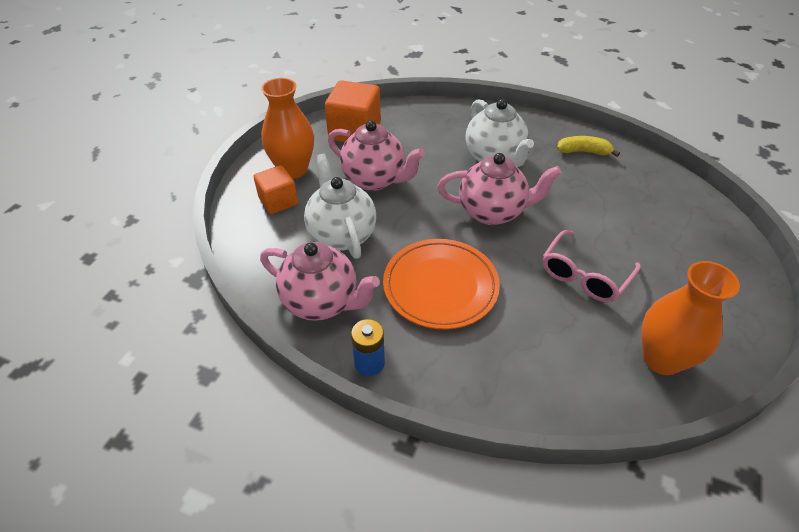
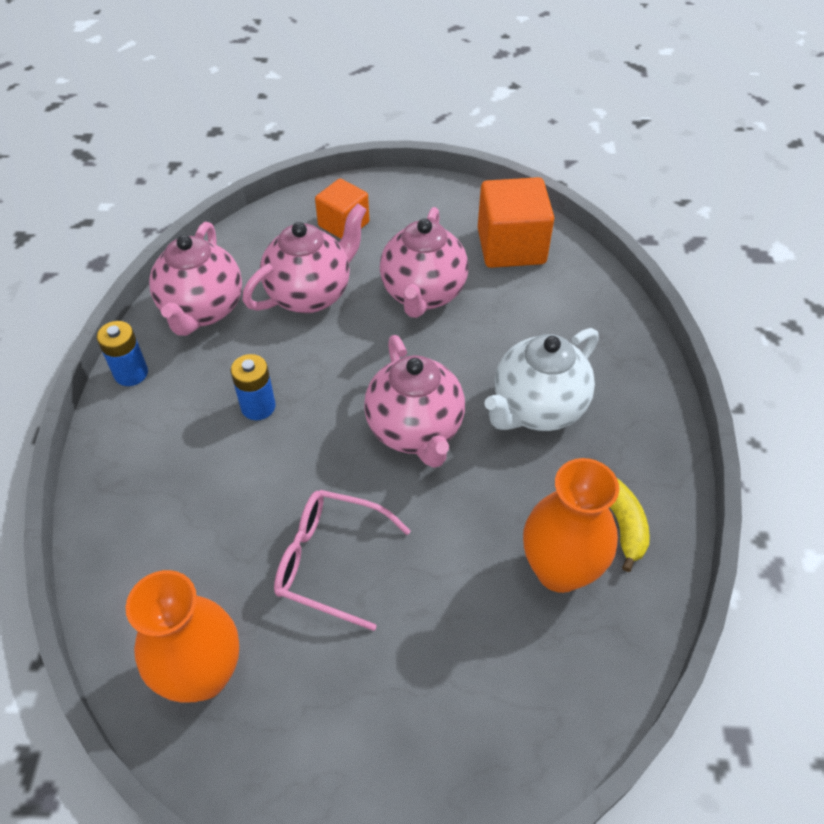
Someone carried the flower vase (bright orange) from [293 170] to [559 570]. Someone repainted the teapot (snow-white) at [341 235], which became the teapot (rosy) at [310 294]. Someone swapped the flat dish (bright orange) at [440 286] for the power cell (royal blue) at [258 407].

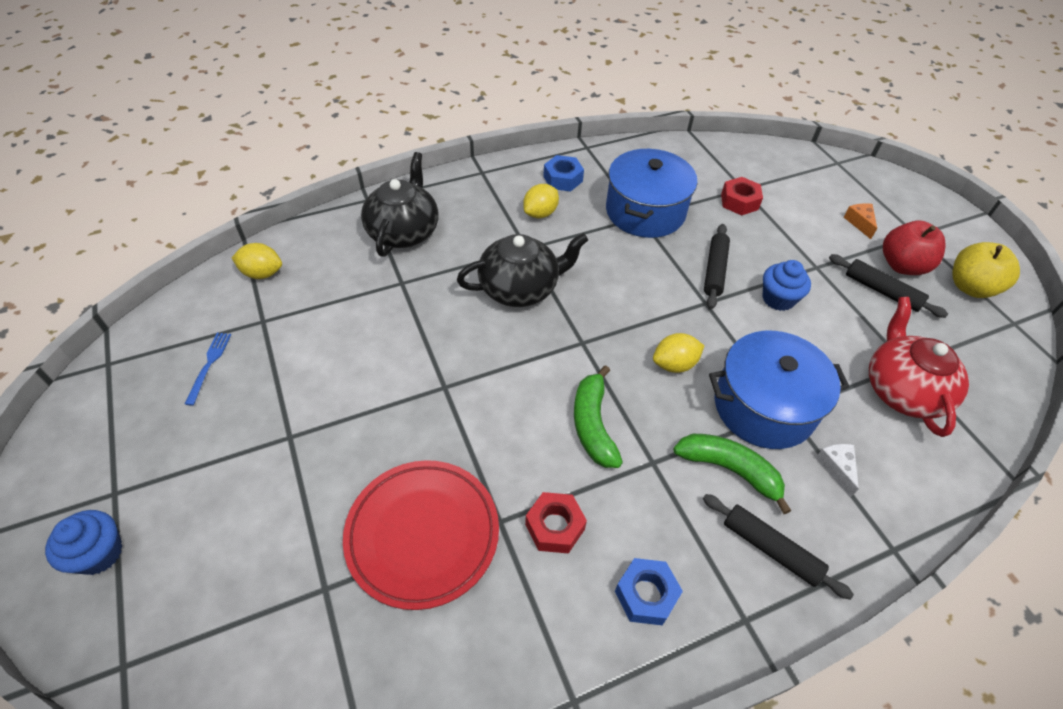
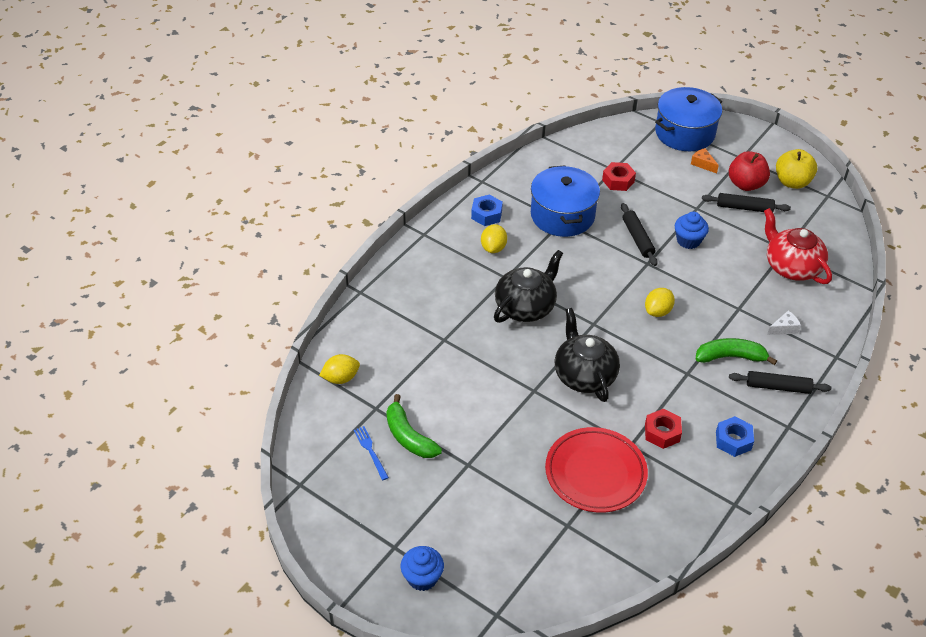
Someone carried the teapot (ebony) from [404 231] to [584 375]. Someone carried the pot (royal blue) from [764 406] to [685 133]. Someone carried the banana (green) from [593 424] to [408 436]. Someone rotated the cheese (snow-white) at [836 468] by 105 degrees clockwise.

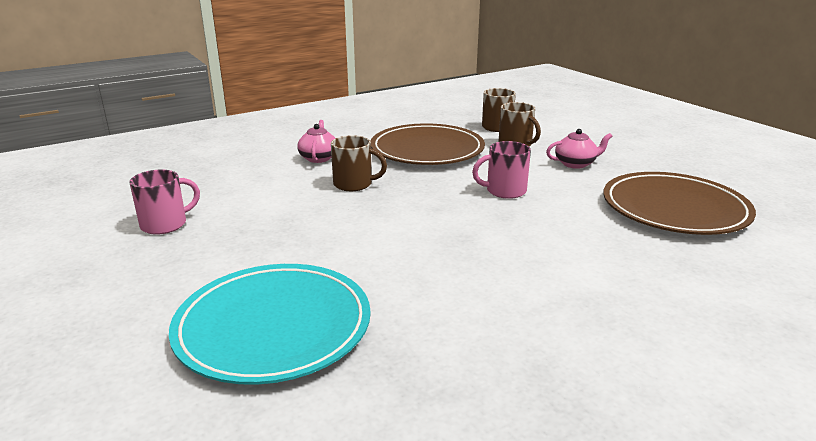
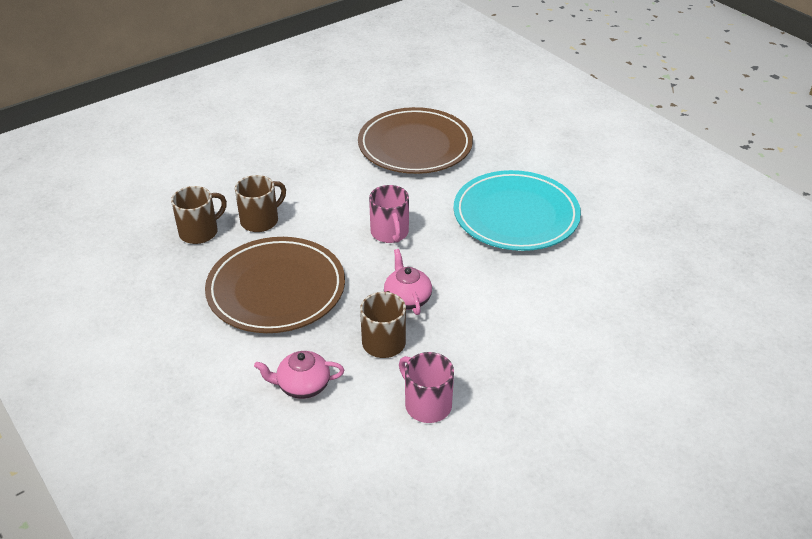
Someone carried the teapot (rosy) from [575 164] to [407 299]. Someone carried the tea mug (rosy) from [165 224] to [426 404]. Someone carried the flat dish (teal) from [273 327] to [516 215].

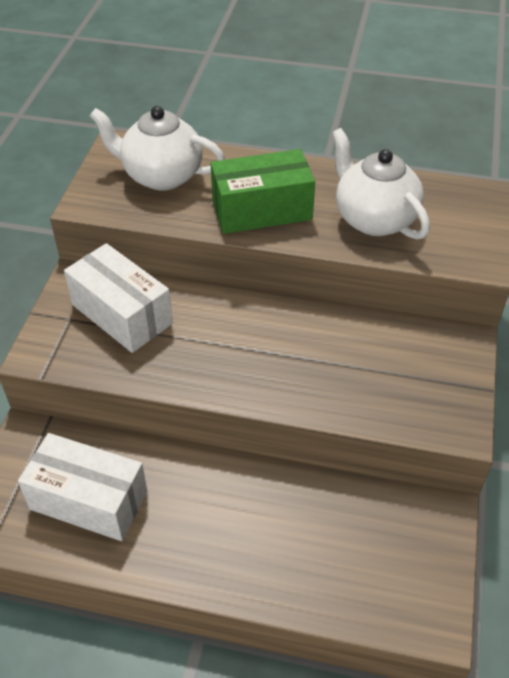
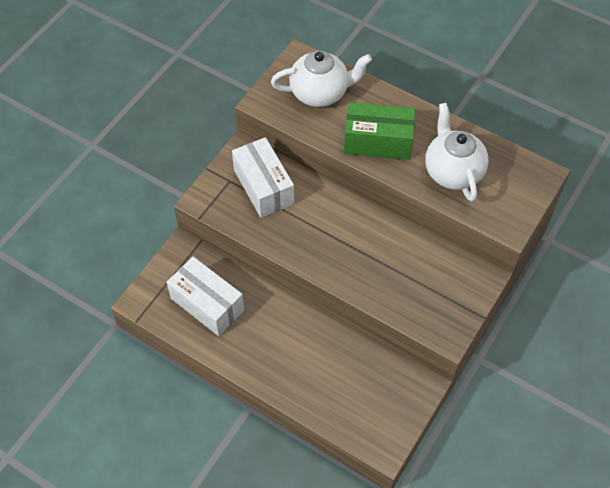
Someone rotated the teapot (snow-white) at [161 176] by 135 degrees clockwise.

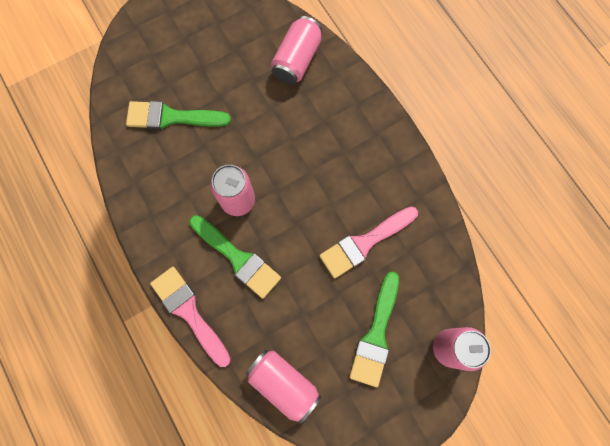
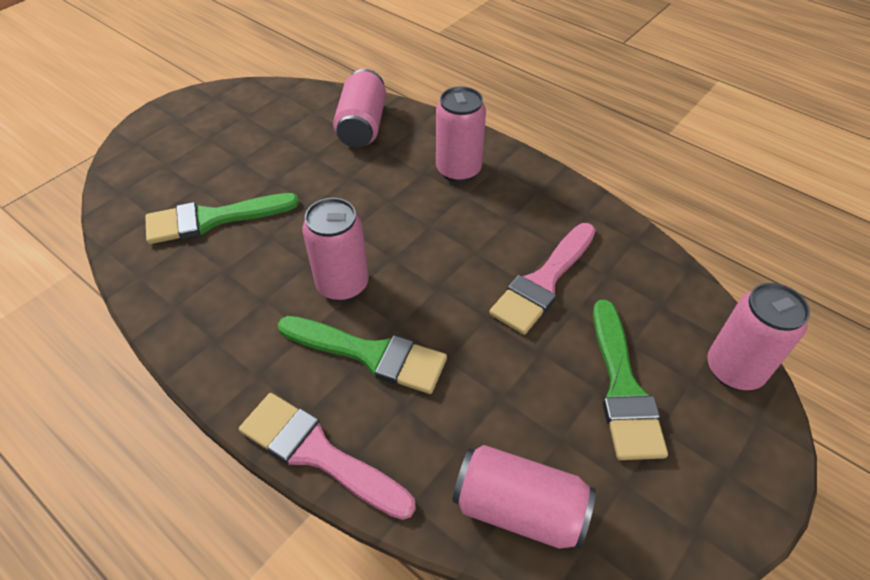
Someone put down the tin (rosy) at [458 170].

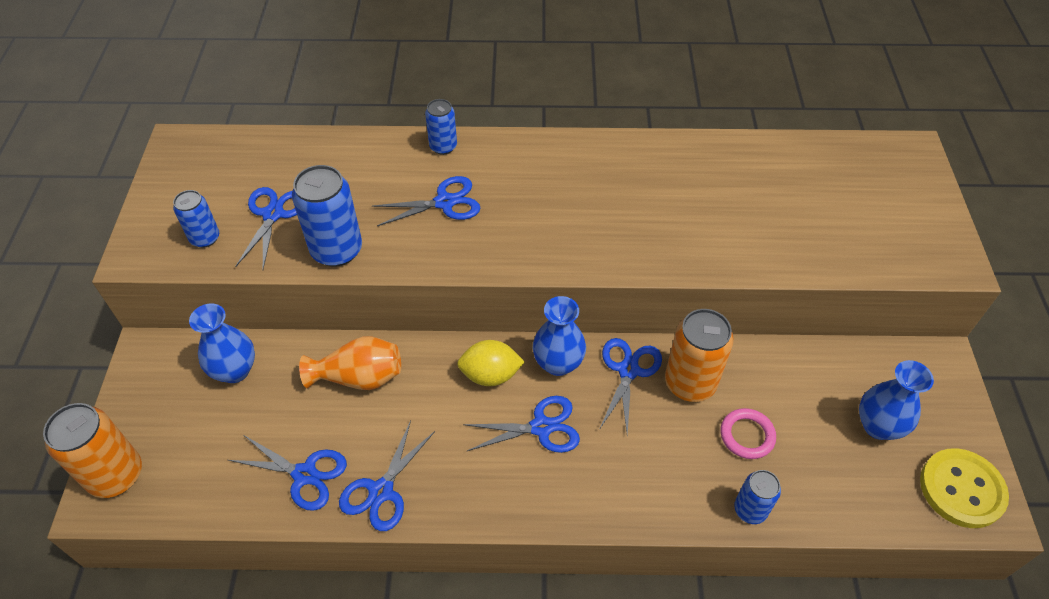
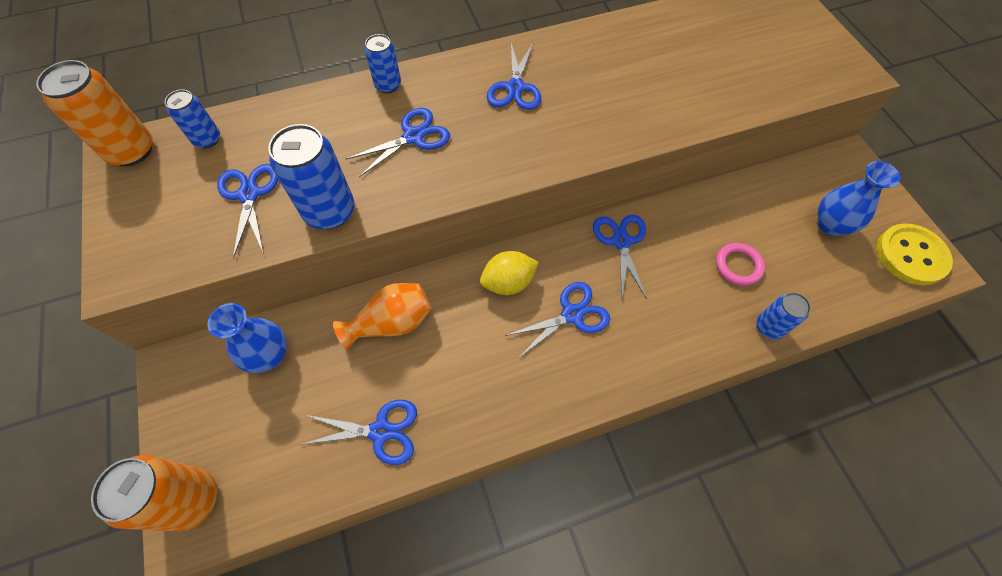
Someone carried the tin (royal blue) from [205 238] to [207 139]. Someone took away the flower vase (royal blue) at [558 363]. Someone carried the tin (bright orange) from [690 383] to [131 151]. Someone carried the pair of scissors (royal blue) from [381 491] to [515 88].

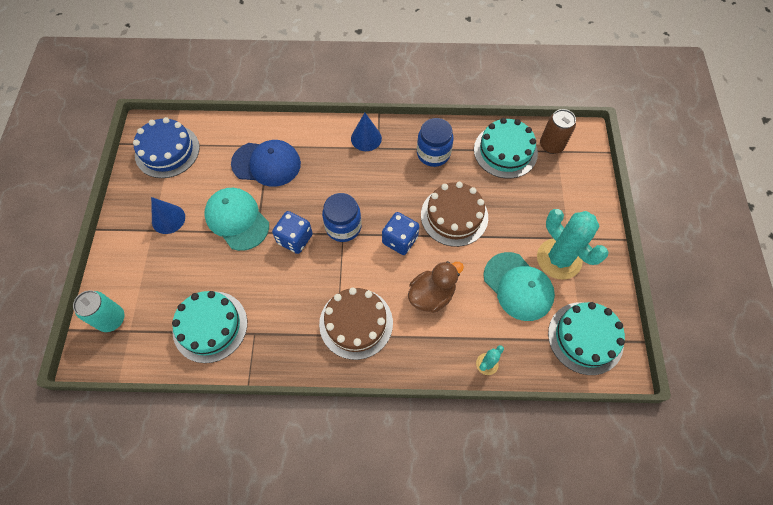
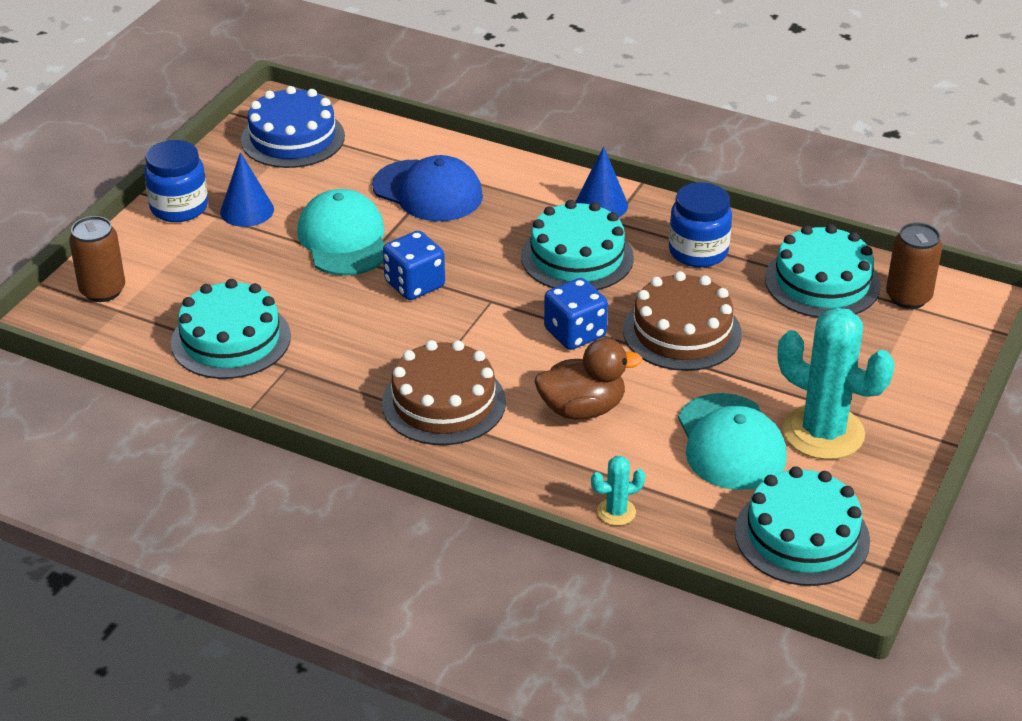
Someone carried the jar (royal blue) from [343 227] to [179 207]. Someone rotated the prickly plant (teal) at [559 259] by 45 degrees counterclockwise. Someone repainted the tin (teal) at [111 319], which became the tin (russet) at [103 290]. Someone put down the layer cake (teal) at [577 257].

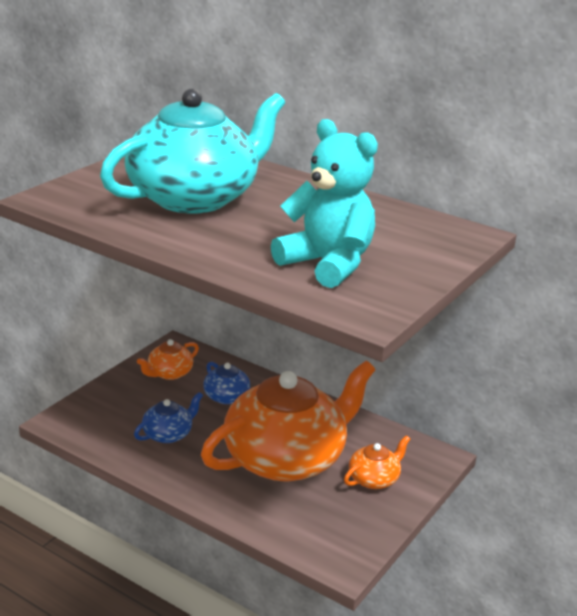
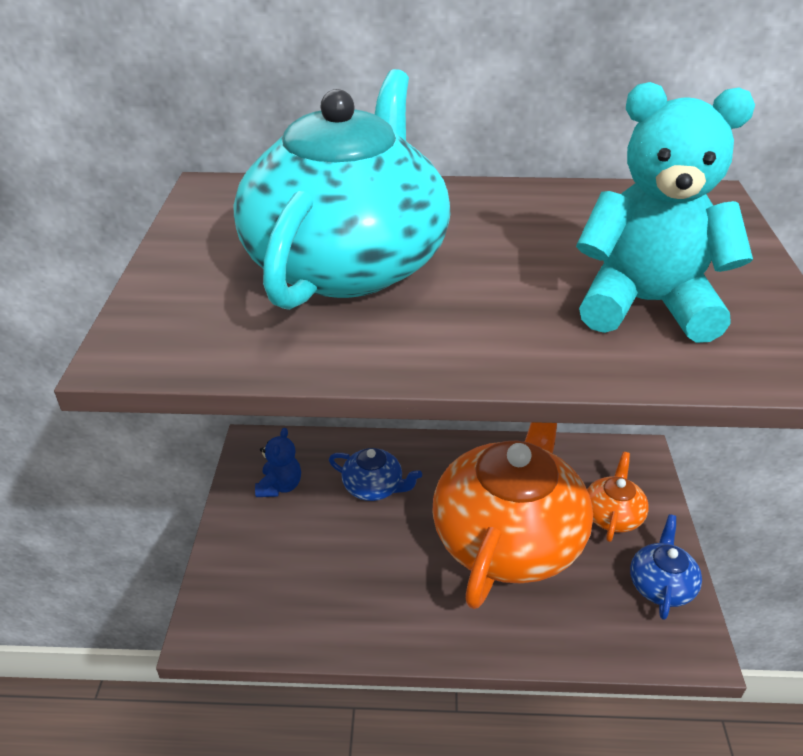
Someone swapped the teapot (bright orange) at [169 373] for the teddy bear (royal blue) at [280 486]. Someone carried the teapot (royal blue) from [168 434] to [661 585].

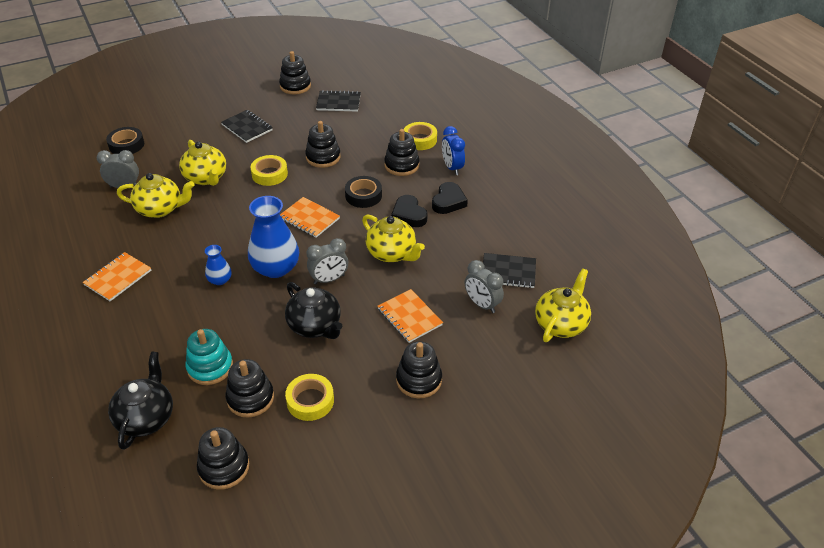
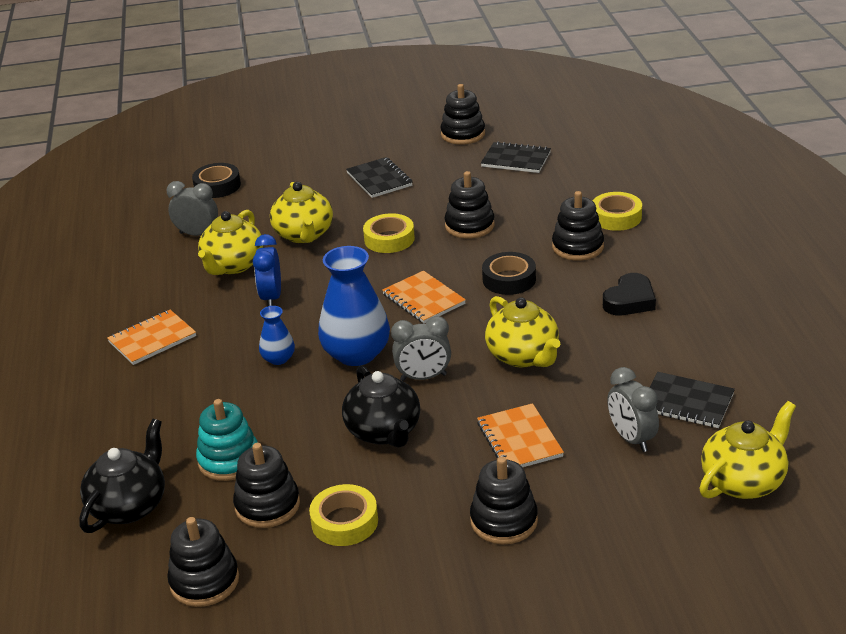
Someone carried the alarm clock (royal blue) from [452 168] to [271 298]. Someone rotated the teapot (yellow) at [160 209] by 90 degrees clockwise. Someone took away the heart shape (ebony) at [409 215].

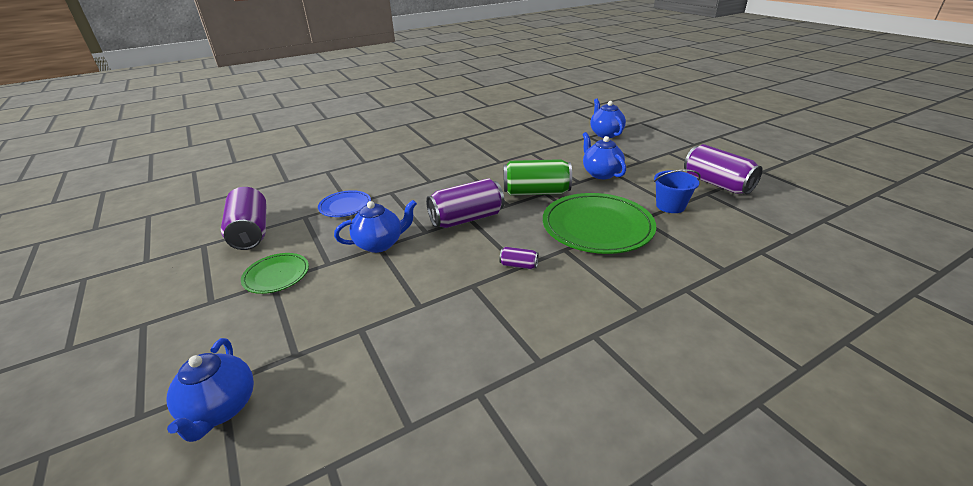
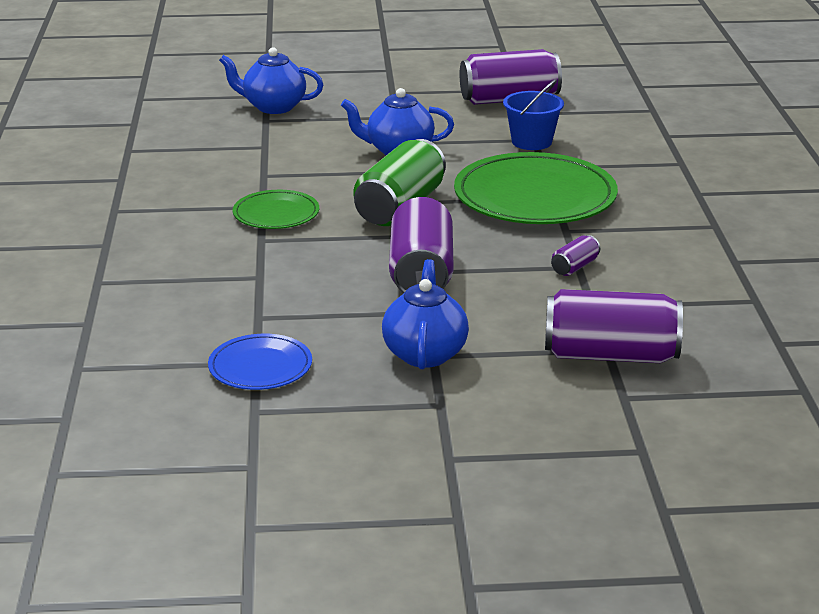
Someone carried the tin (purple) from [250 232] to [610 355]. Someone carried the flat dish (green) from [276 275] to [276 214]. Someone took away the teapot (royal blue) at [221 409].

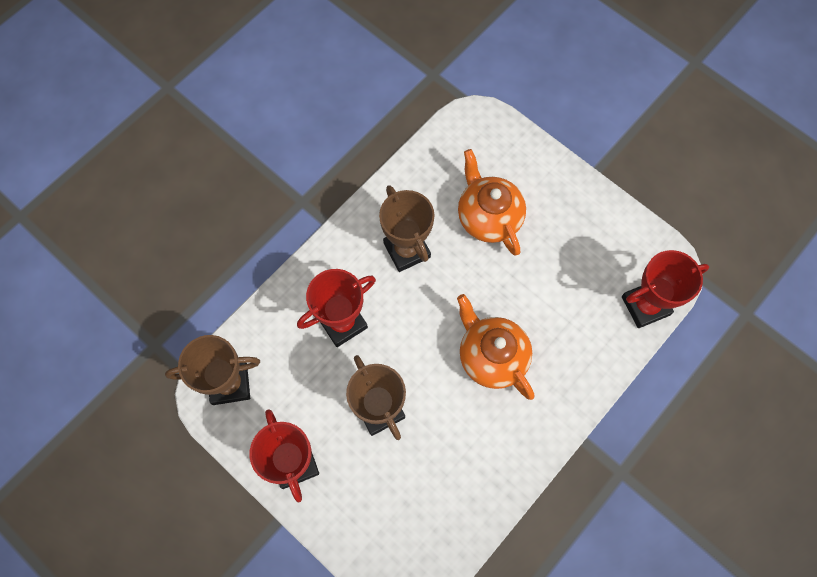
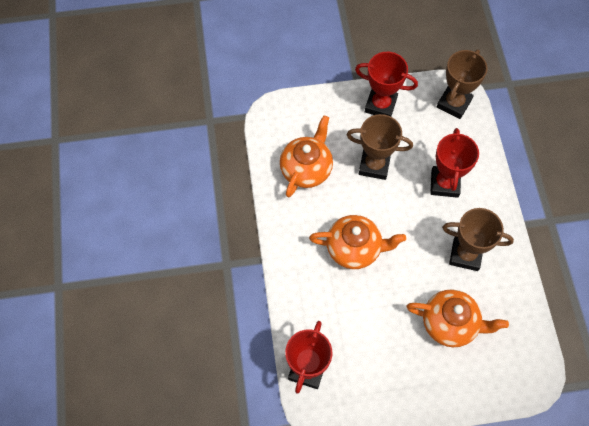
Someone put down the teapot (bright orange) at [306 169].

